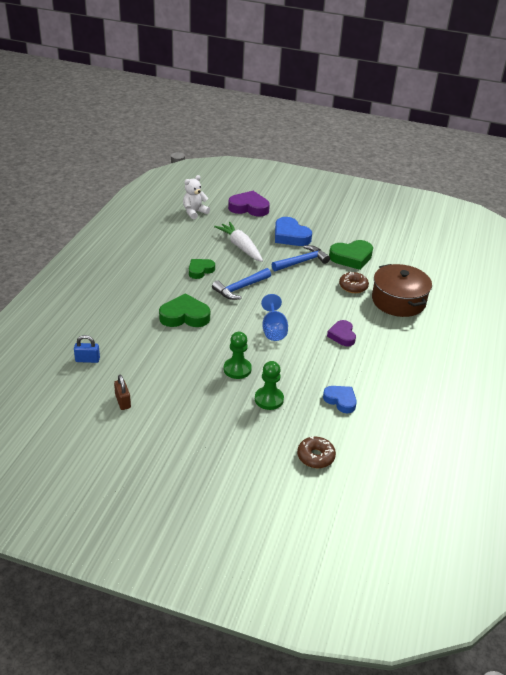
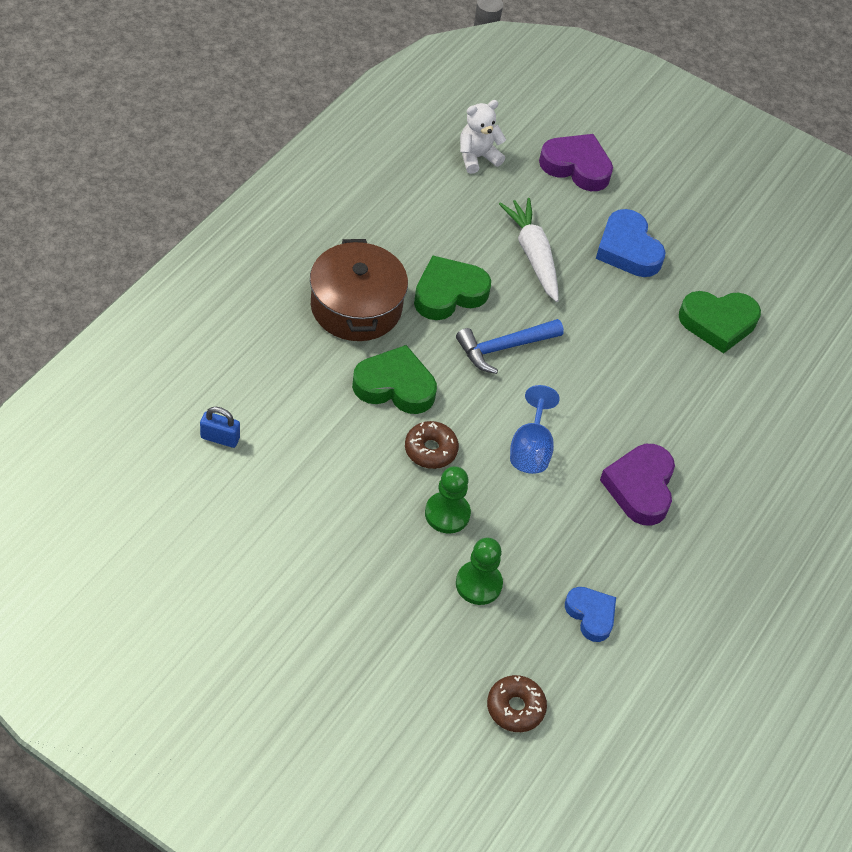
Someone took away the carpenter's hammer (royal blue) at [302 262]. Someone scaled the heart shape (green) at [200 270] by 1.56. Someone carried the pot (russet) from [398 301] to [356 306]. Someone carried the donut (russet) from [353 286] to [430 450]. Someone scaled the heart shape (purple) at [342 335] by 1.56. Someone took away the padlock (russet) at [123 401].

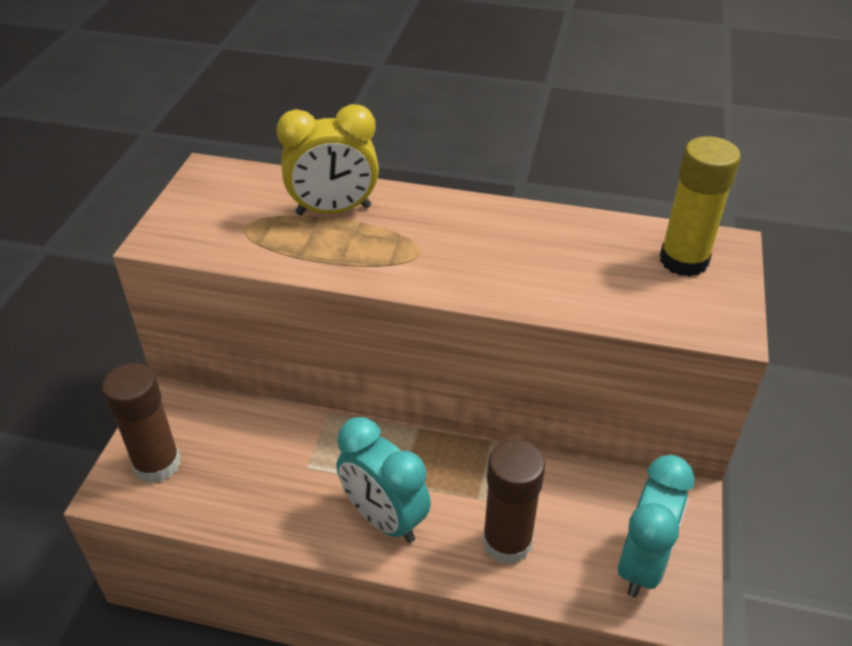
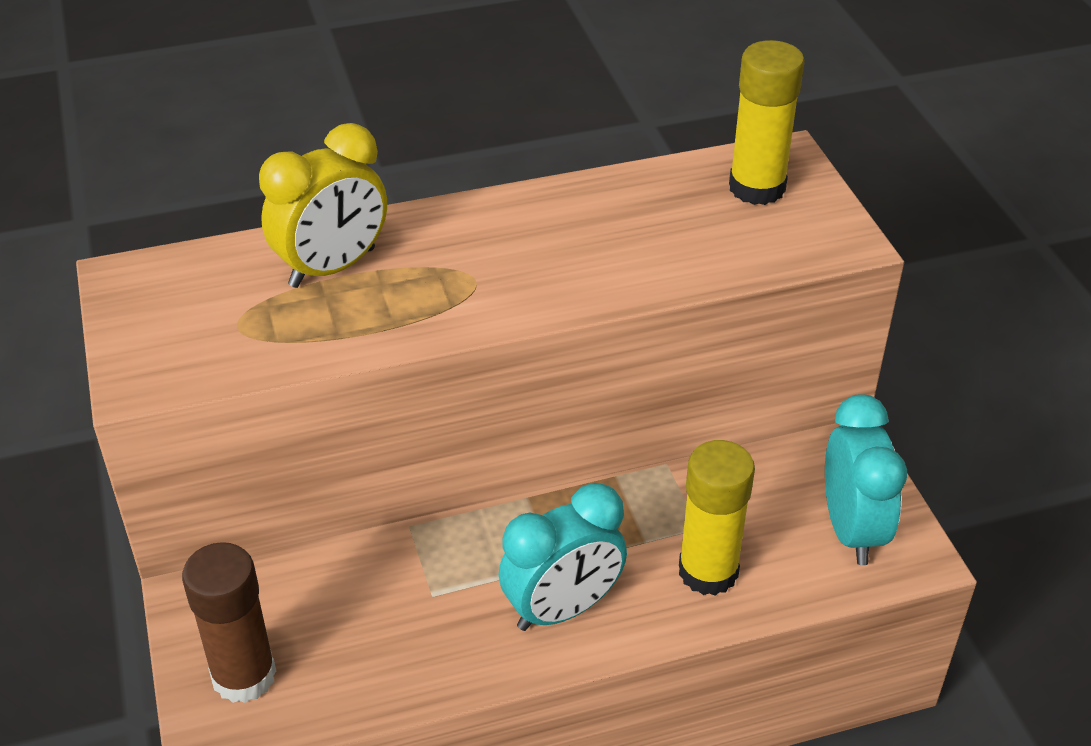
Someone rotated the alarm clock (teal) at [384 518] by 45 degrees counterclockwise. Someone repainted the stick of glue (russet) at [507 542], which became the stick of glue (yellow) at [708 571].

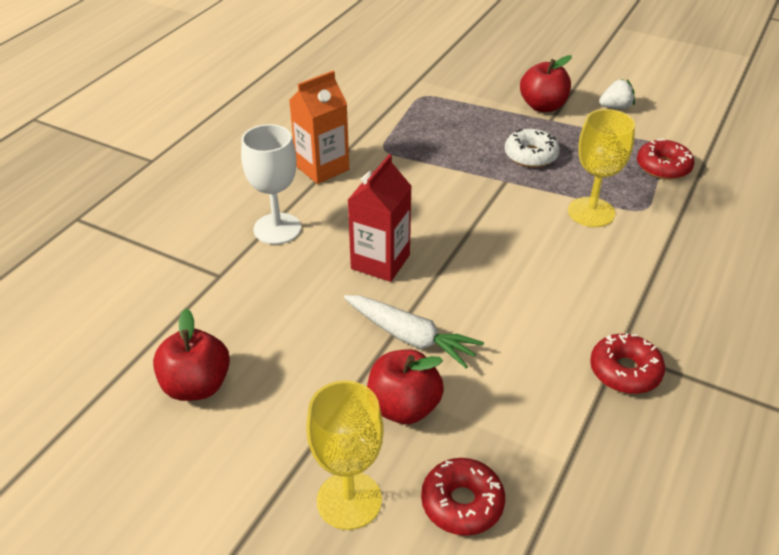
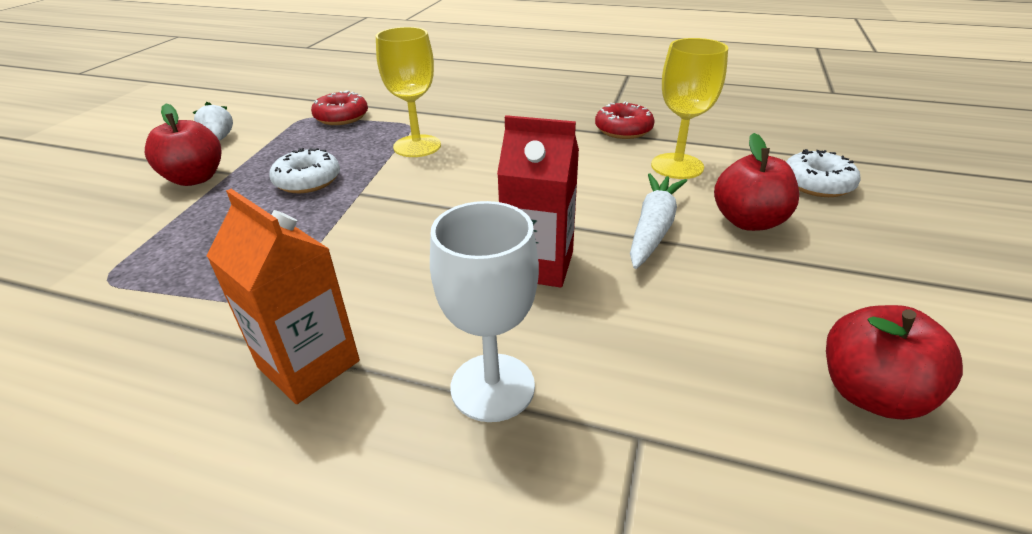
Someone carried the wine glass (yellow) from [349 500] to [677 166]. Someone repainted the donut (crimson) at [462 503], which became the donut (snow-white) at [816 184].

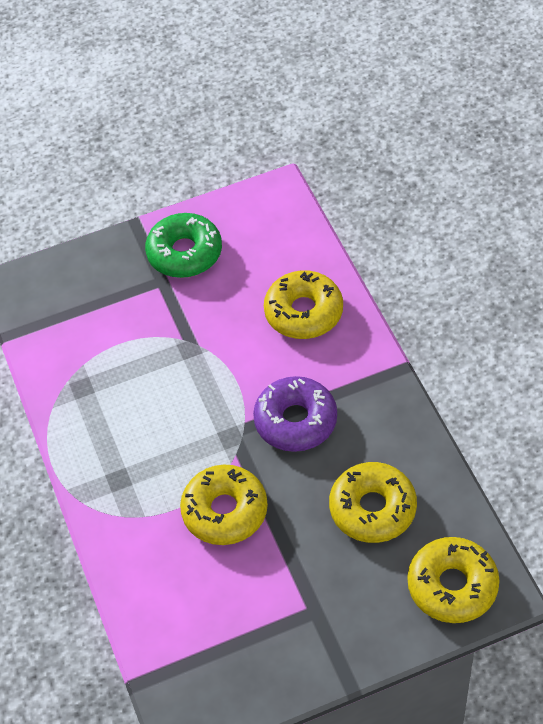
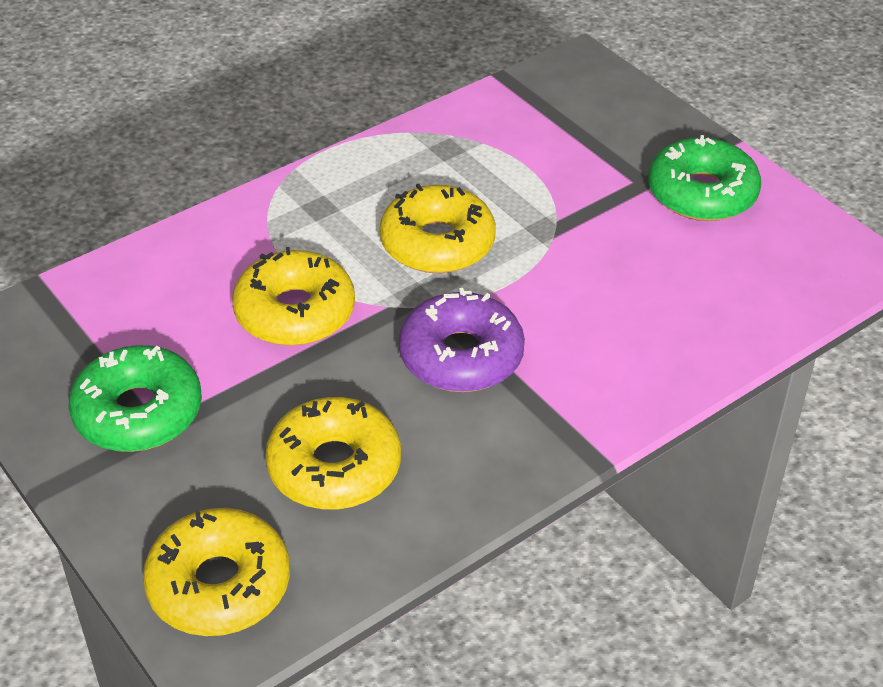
Someone carried the donut (yellow) from [304 312] to [437 243]. Someone put down the donut (green) at [138 412].

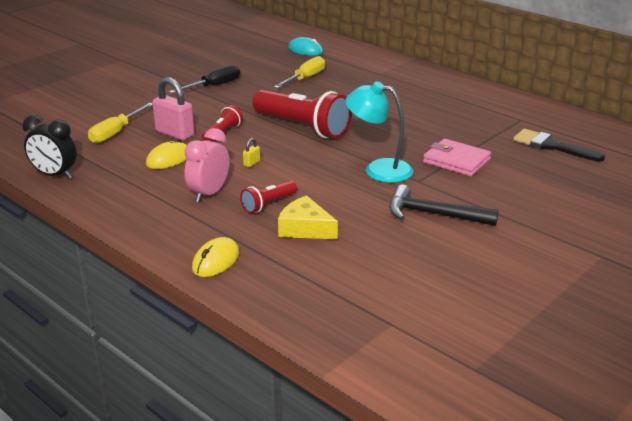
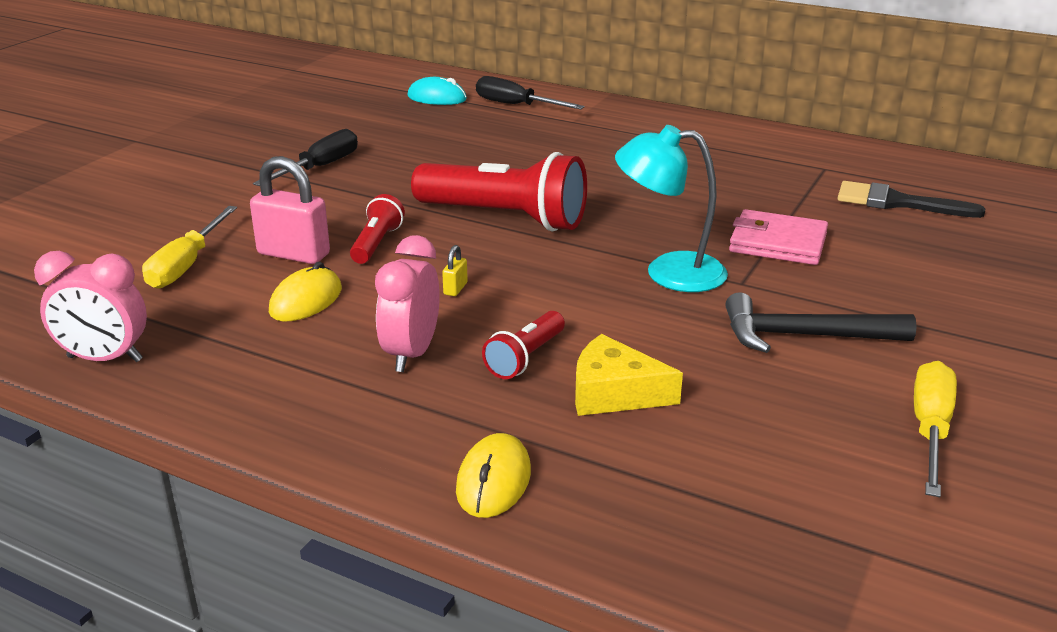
Someone carried the hand screwdriver (yellow) from [305 78] to [930 429]. Someone repainted the alarm clock (ebony) at [54 175], which became the alarm clock (rosy) at [105 359]. Someone put down the hand screwdriver (ebony) at [516 105].

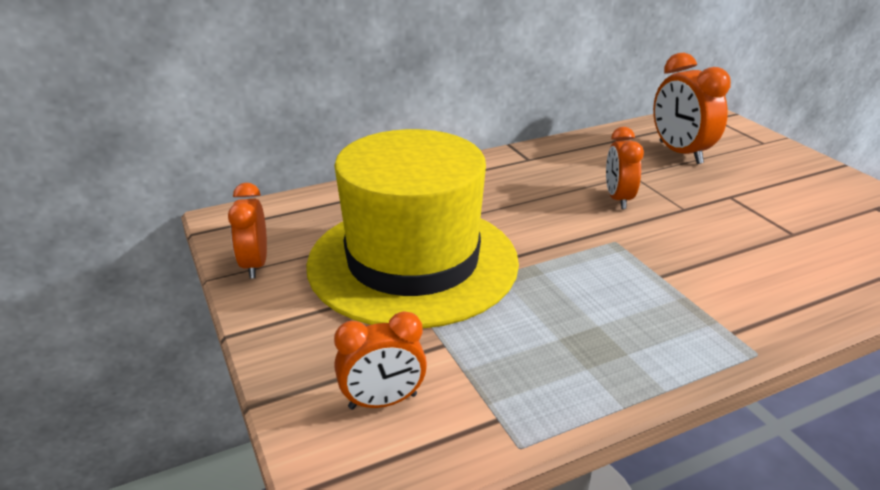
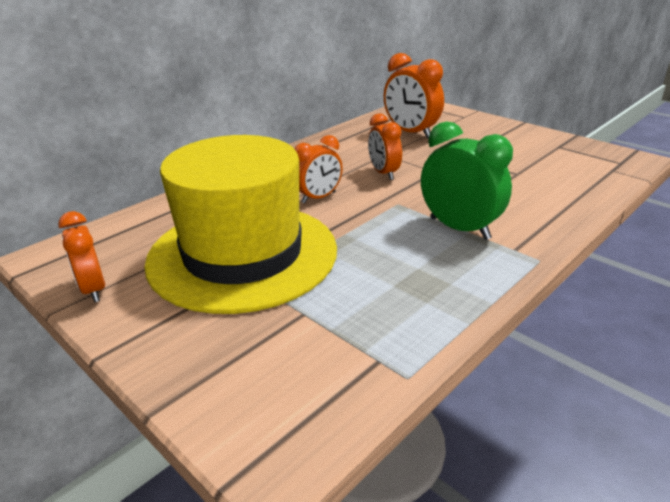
Someone carried the alarm clock (bright orange) from [383 401] to [318 197]. Someone put down the alarm clock (green) at [459 228].

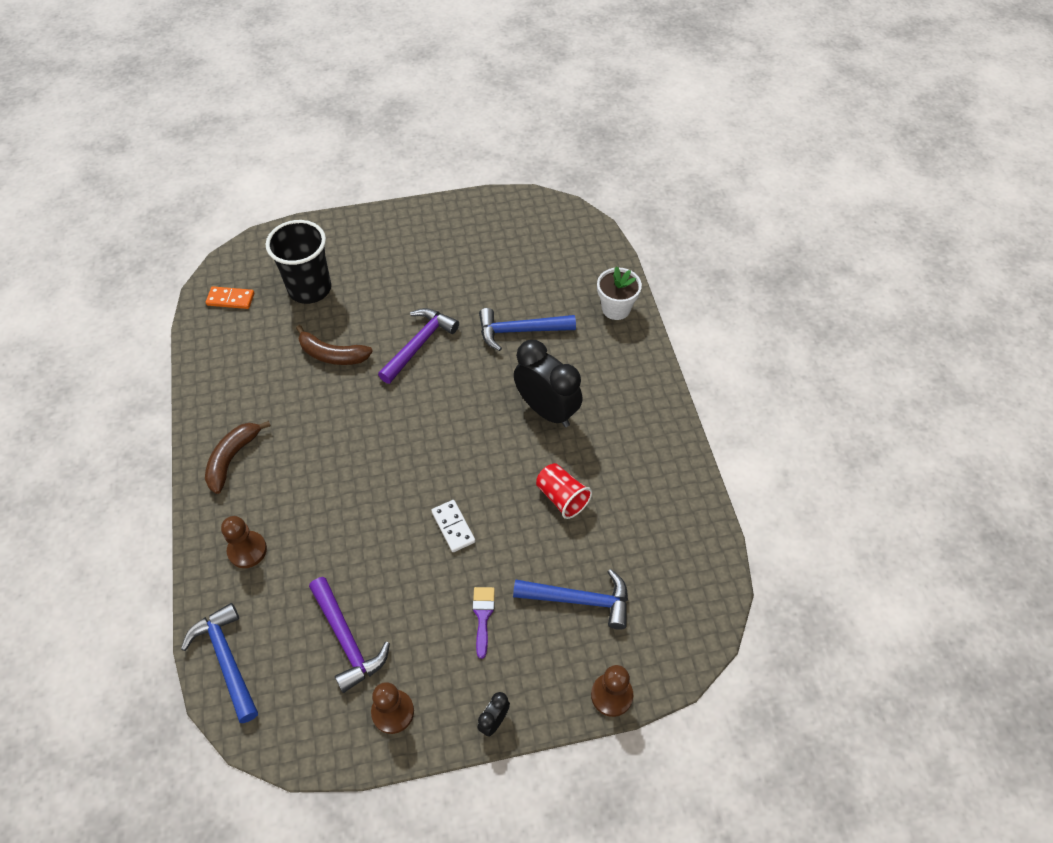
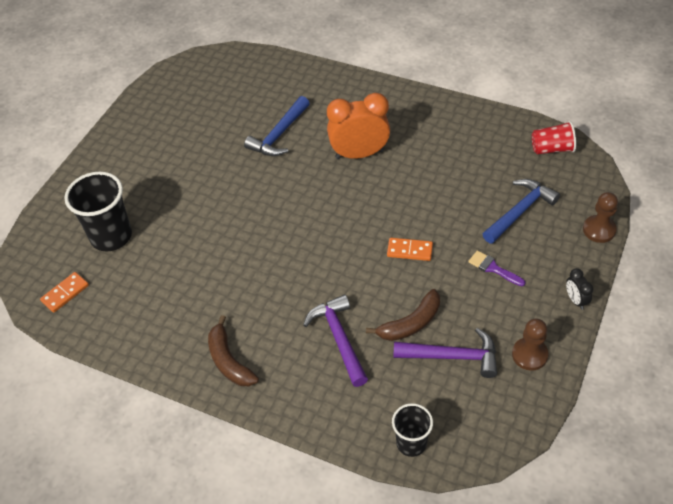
Someone took away the flower pot (snow-white) at [616 308]. Someone carried the carpenter's hammer (purple) from [419 344] to [339 338]. Someone carried the banana (russet) from [332 355] to [410 323]. Someone repainted the alarm clock (ebony) at [547 410], which became the alarm clock (bright orange) at [359 154]. Someone carried the cup (crimson) from [562 497] to [552 149]. Someone repainted the domino piece (snow-white) at [453 527], which became the domino piece (bright orange) at [409 251]. Someone took away the chess pawn (russet) at [247 550]. Someone swapped the carpenter's hammer (royal blue) at [226 659] for the cup (ebony) at [411 443].

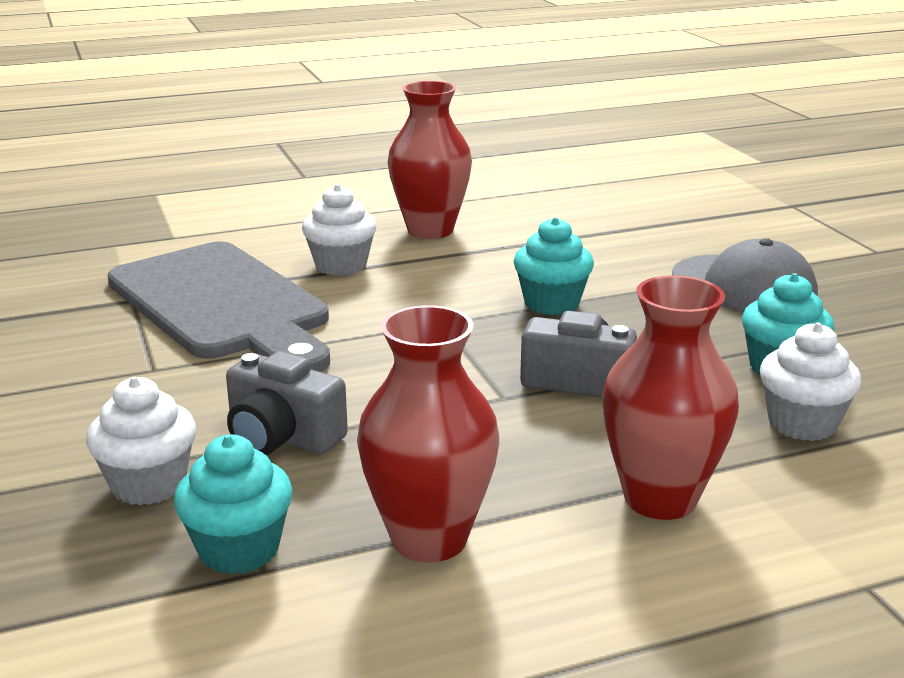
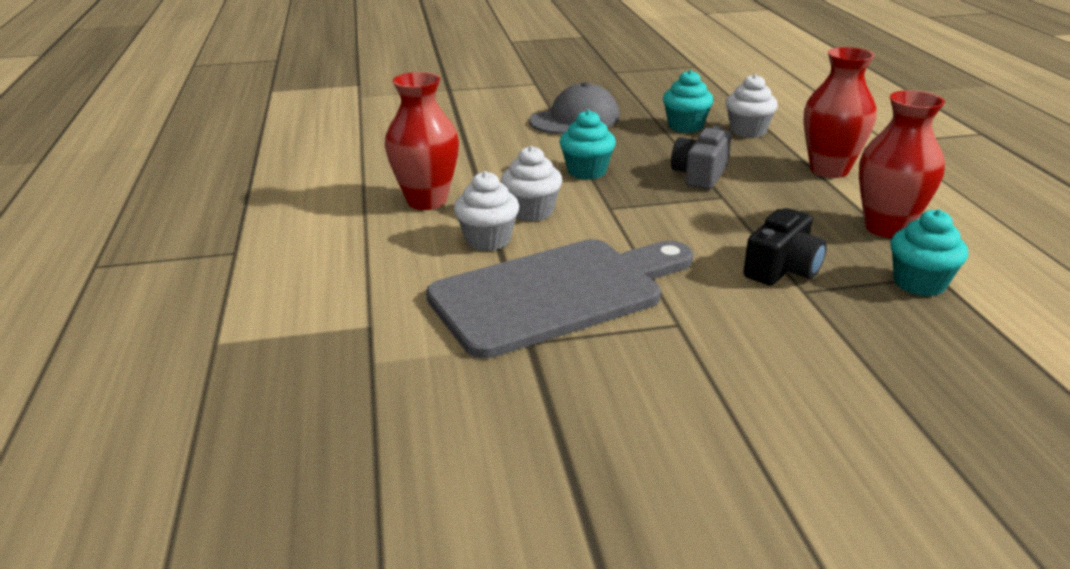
Someone repainted the compact camera (gray) at [282 437], which became the compact camera (ebony) at [782 269]. Someone carried the fairy cake (snow-white) from [148 484] to [532 212].

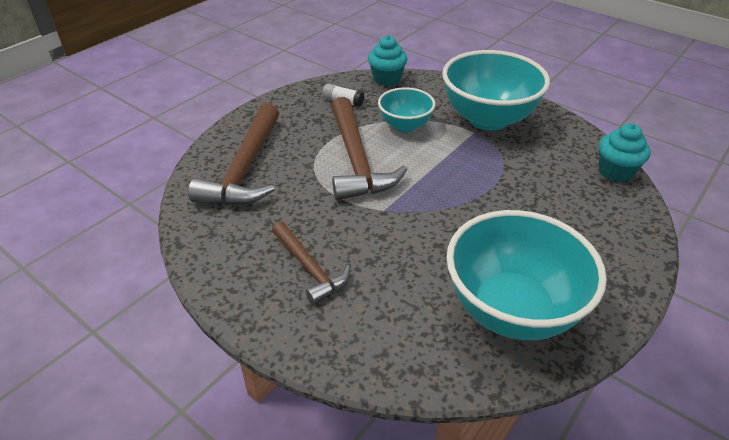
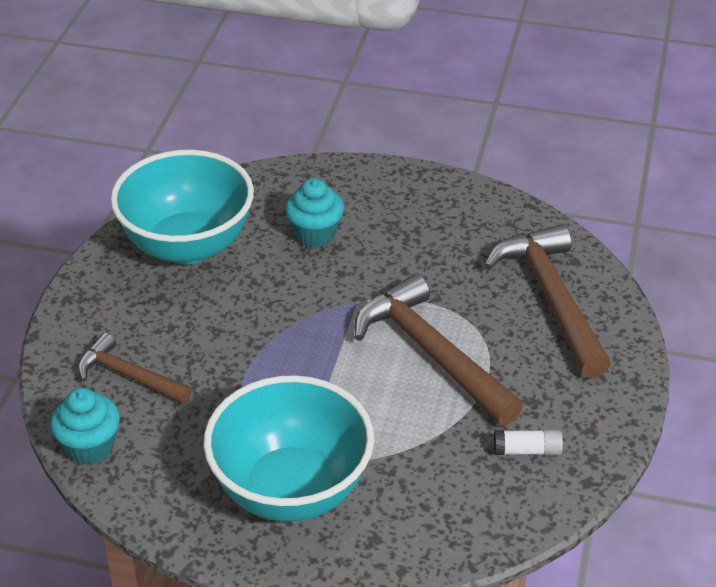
Someone carried the fairy cake (teal) from [387 79] to [315 234]. Someone took away the serving bowl (teal) at [405 126]. Someone carried the carpenter's hammer (russet) from [309 268] to [129 376].

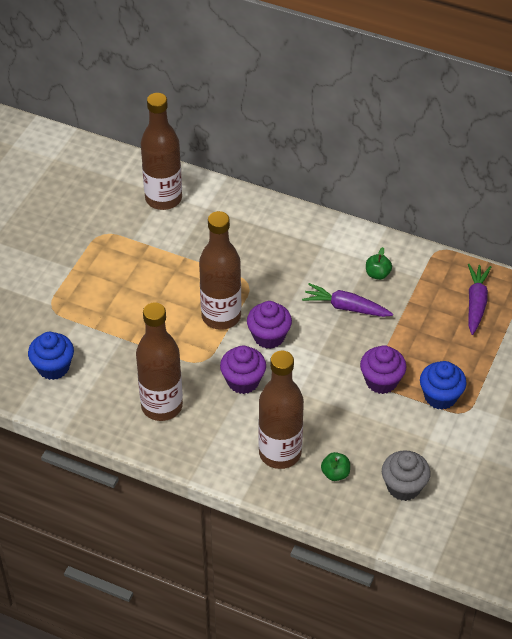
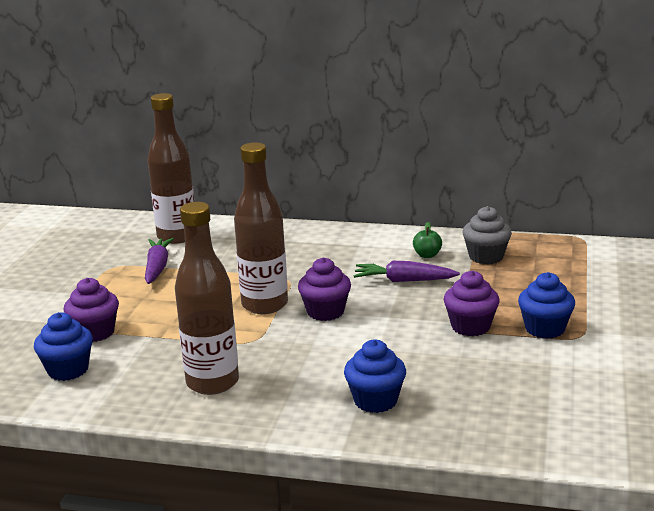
Someone carried the toy carrot (purple) from [476 303] to [157 267]. Someone carried the fairy cake (purple) from [243 381] to [95 332]. Someone swapped the drink bottle (russet) at [280 453] for the fairy cake (royal blue) at [375 401]. Someone carried the fairy cake (gray) from [403 487] to [486 257]. Someone took away the apple (green) at [335 473].

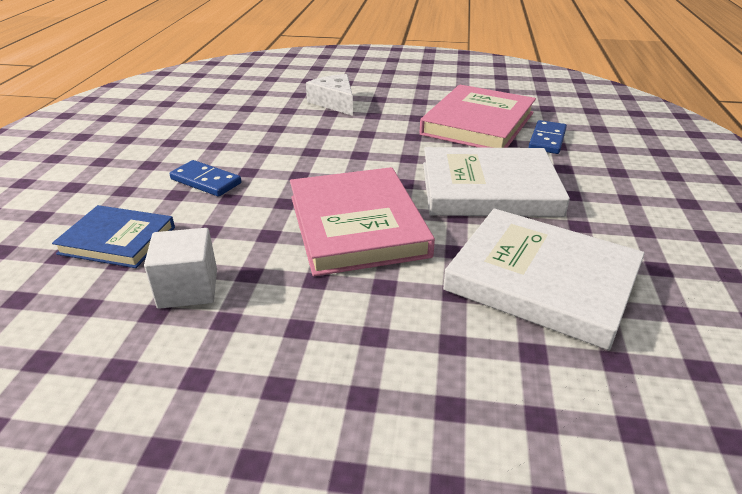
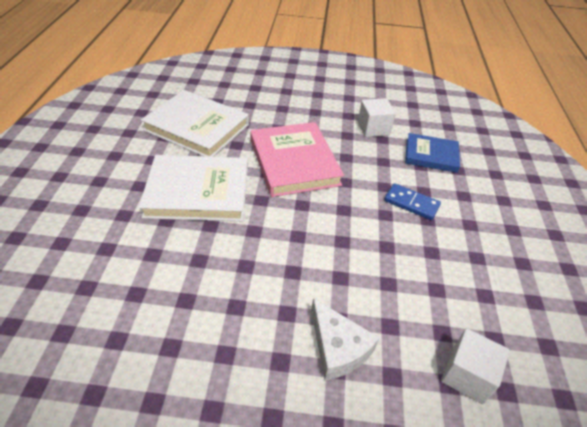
Someone took away the hardcover (rosy) at [478 123]. Someone took away the domino piece (royal blue) at [547 140]. Someone put down the solid cube (snow-white) at [467 375].

